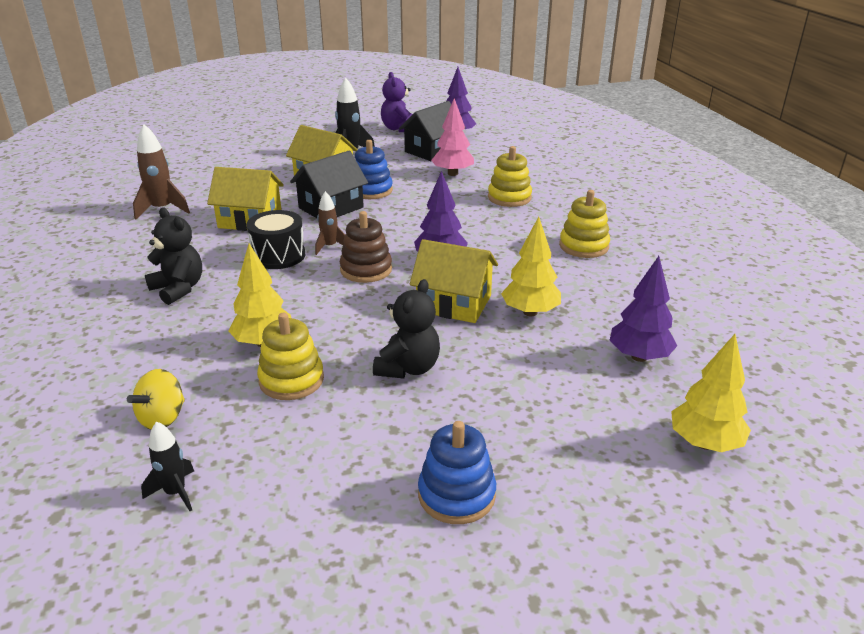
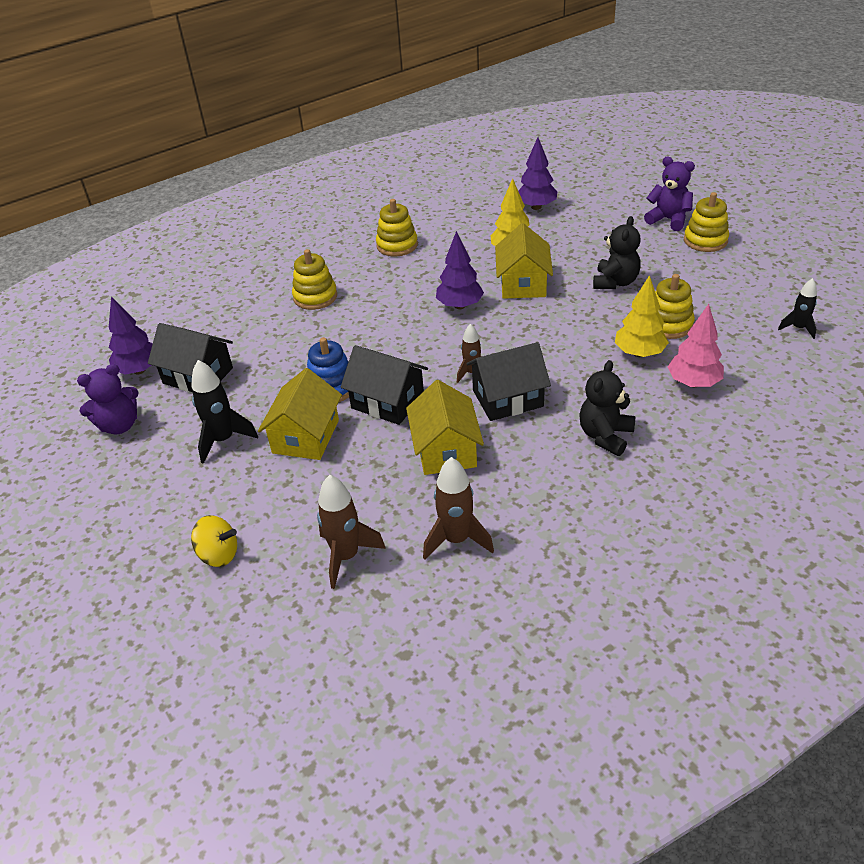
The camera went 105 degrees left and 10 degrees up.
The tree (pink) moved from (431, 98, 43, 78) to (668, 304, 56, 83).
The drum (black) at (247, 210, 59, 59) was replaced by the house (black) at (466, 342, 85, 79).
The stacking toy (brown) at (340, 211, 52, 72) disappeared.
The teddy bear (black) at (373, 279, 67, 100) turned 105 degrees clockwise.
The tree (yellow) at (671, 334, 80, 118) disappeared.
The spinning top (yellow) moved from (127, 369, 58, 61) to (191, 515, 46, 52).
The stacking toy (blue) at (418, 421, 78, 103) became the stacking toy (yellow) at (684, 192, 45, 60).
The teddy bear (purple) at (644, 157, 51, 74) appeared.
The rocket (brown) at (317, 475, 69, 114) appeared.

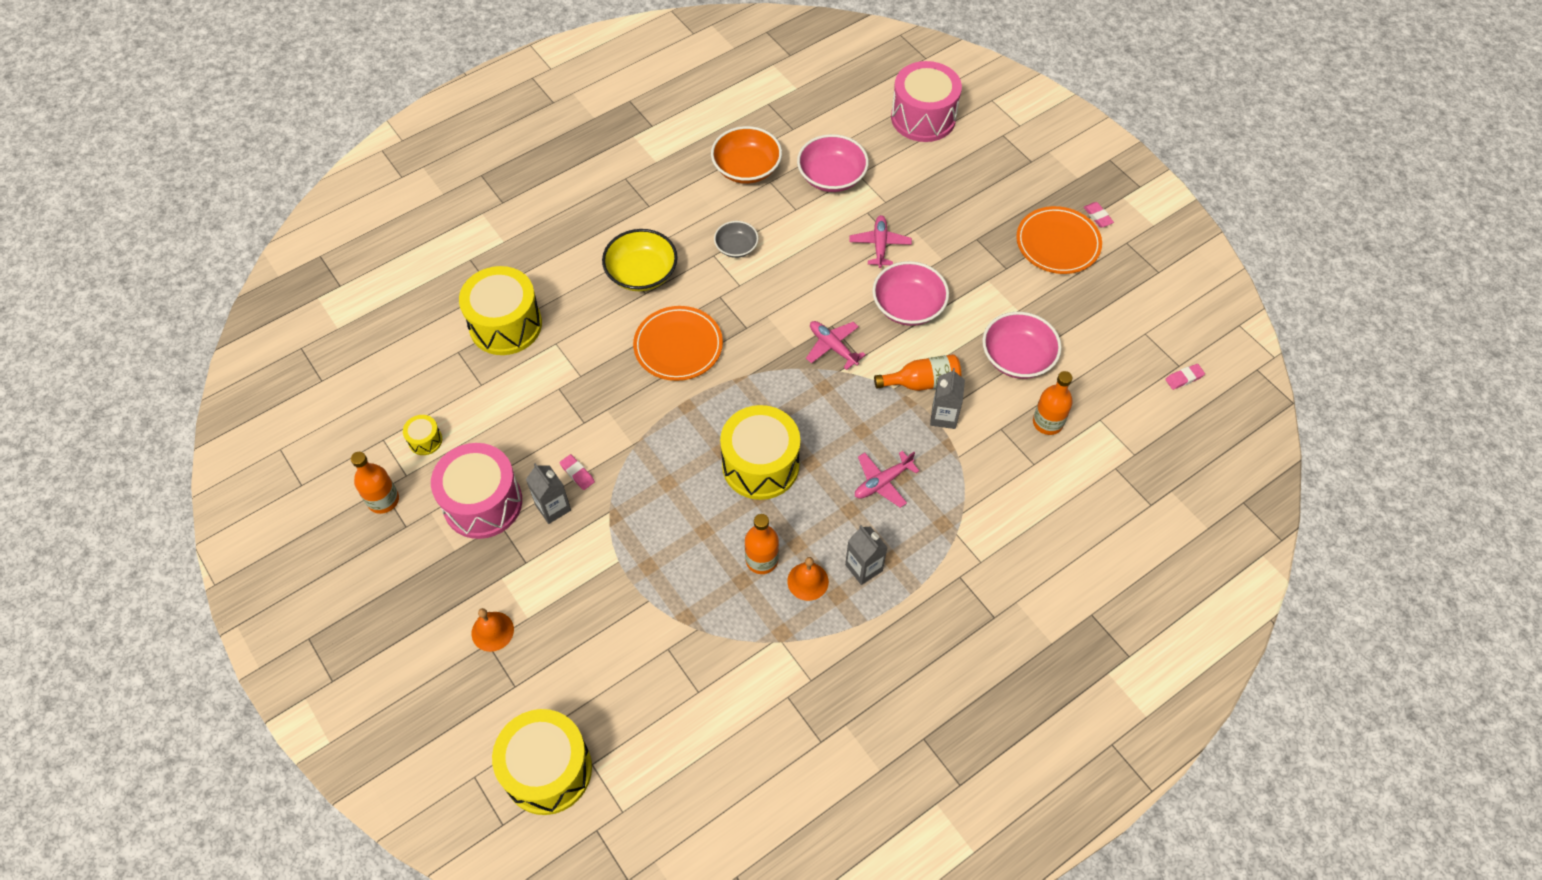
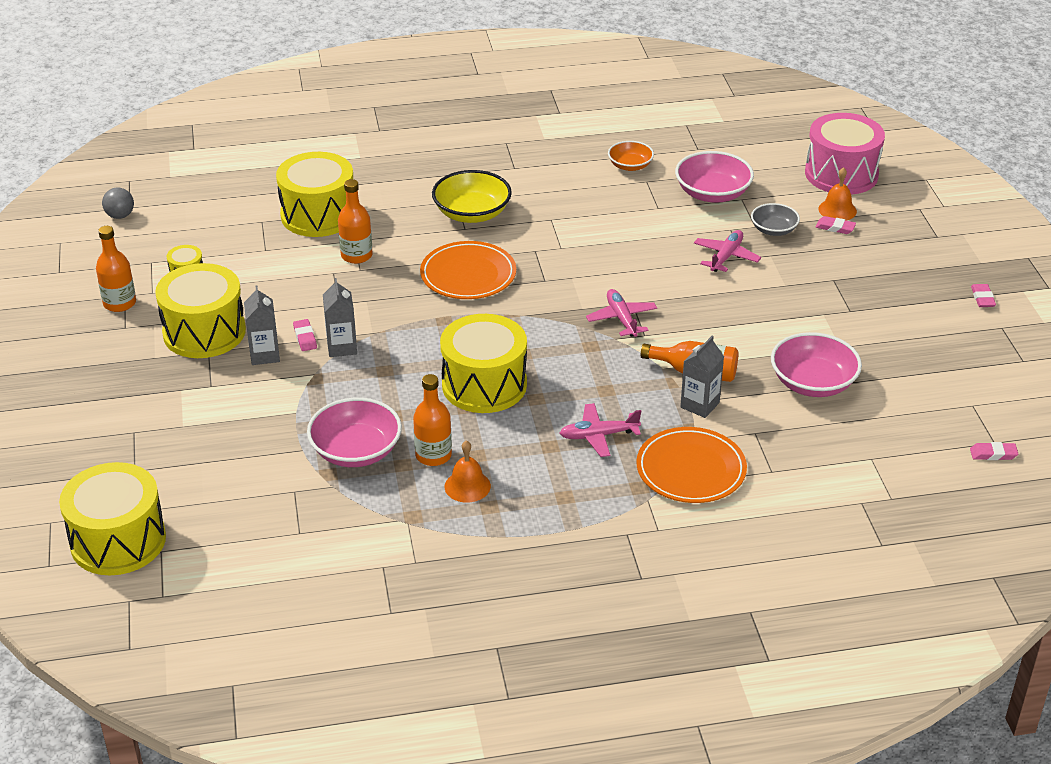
The camera went 25 degrees right and 20 degrees down.
The bowl (orange) at (711, 126, 71, 58) changed to 0.60 times the size.
The plate (orange) moved from (1016, 206, 86, 68) to (636, 427, 111, 76).
The bowl (grey) moved from (714, 221, 45, 37) to (751, 203, 49, 33).
The bowl (pink) moved from (872, 261, 77, 65) to (307, 398, 95, 69).
The bottle (orange) moved from (1033, 371, 40, 64) to (338, 179, 35, 85).
The drum (pink) at (431, 443, 91, 96) became the drum (yellow) at (155, 263, 91, 95).
The carton (grey) moved from (845, 525, 43, 60) to (323, 278, 34, 79).
The bell (orange) moved from (471, 608, 43, 44) to (818, 167, 39, 54).
The ball (grey) at (102, 188, 32, 31) appeared.
The eraser (pink) at (816, 216, 40, 18) appeared.

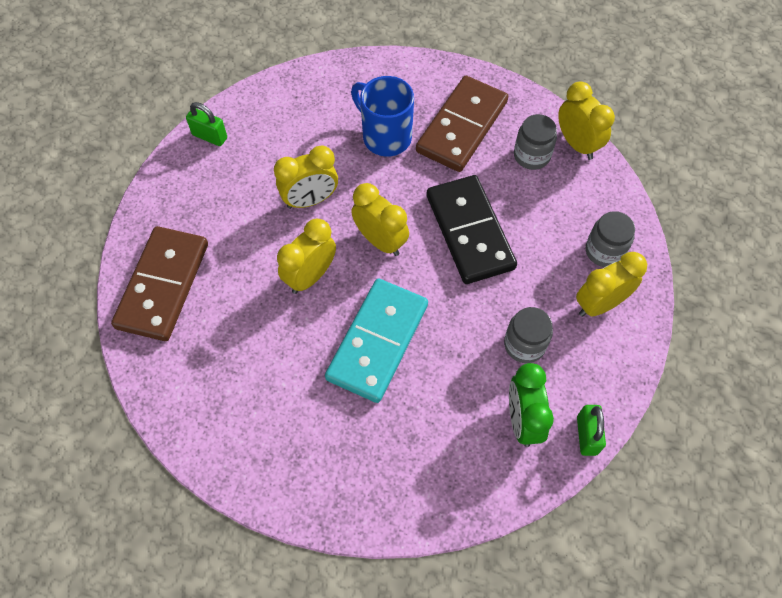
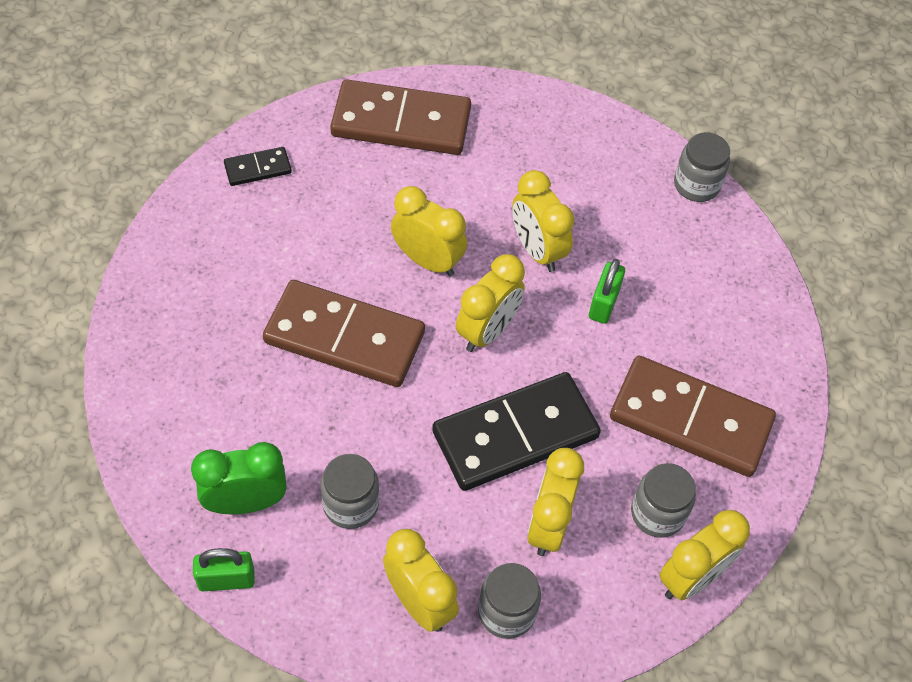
The camera went 80 degrees right and 5 degrees down.
The mug (blue) at (351, 76, 63, 81) disappeared.
The padlock (green) moved from (186, 102, 41, 44) to (589, 259, 36, 65).
The domino (turquoise) at (325, 279, 103, 124) became the domino (brown) at (263, 280, 162, 107).
The jar (grey) at (674, 132, 56, 70) appeared.
The domino (black) at (224, 147, 68, 39) appeared.
The clock (yellow) at (527, 448, 57, 108) appeared.

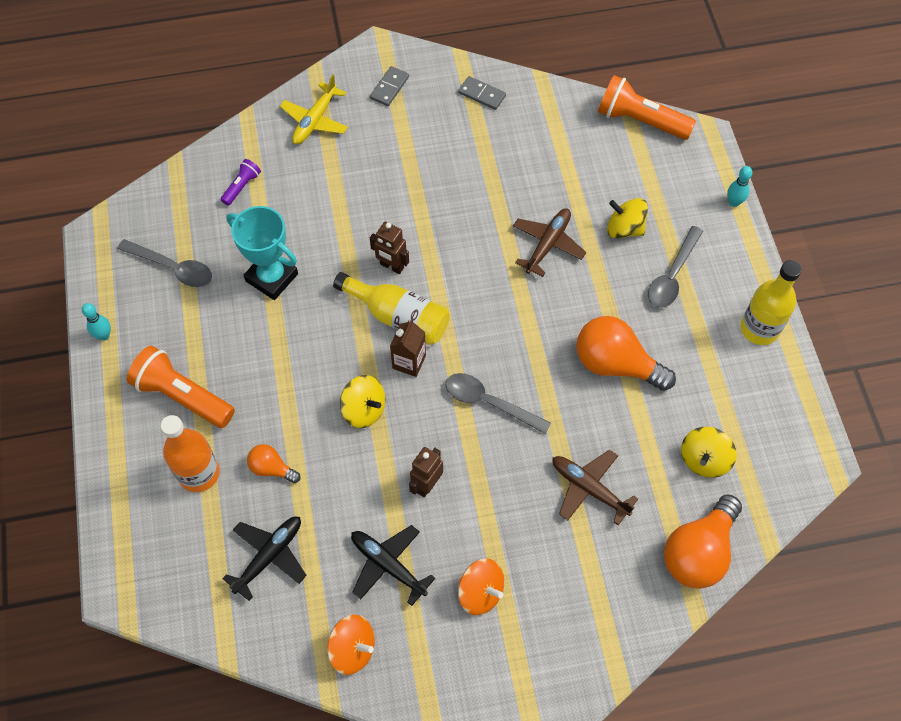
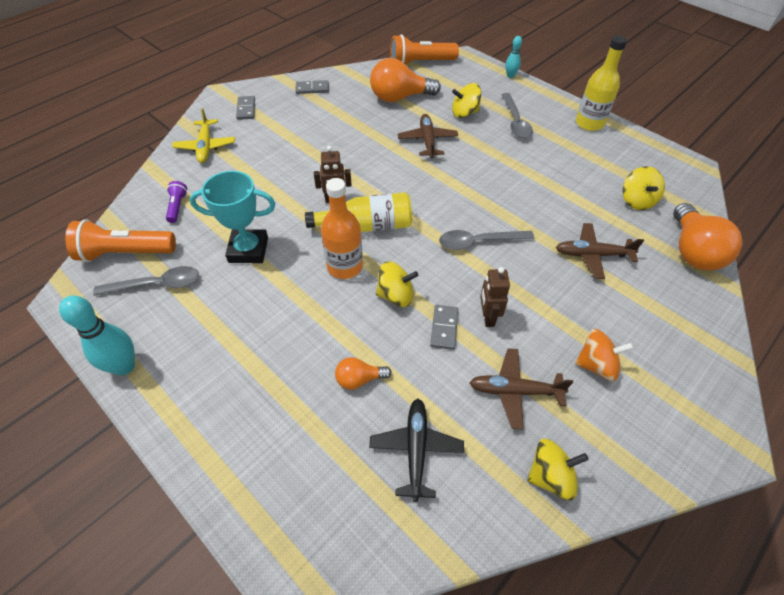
The camera went 35 degrees left and 10 degrees down.
The bowling pin (turquoise) at (82, 303, 29, 38) changed to 1.77 times the size.
The light bulb (orange) moved from (576, 316, 100, 75) to (370, 58, 71, 44).
The carton (brown) at (390, 319, 36, 58) disappeared.
The flashlight (orange) moved from (127, 345, 108, 83) to (65, 219, 111, 43).
The bottle (orange) moved from (161, 415, 59, 77) to (321, 178, 42, 101).
The plane (black) at (351, 525, 84, 81) became the plane (brown) at (469, 348, 104, 82).
The spinning top (orange) at (327, 615, 48, 60) became the spinning top (yellow) at (527, 438, 62, 63).
The domino (grey) at (430, 305, 28, 45) appeared.

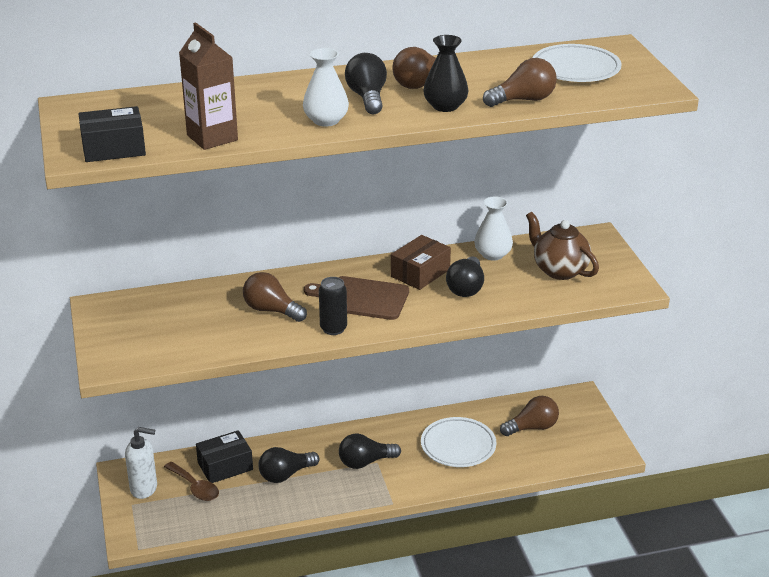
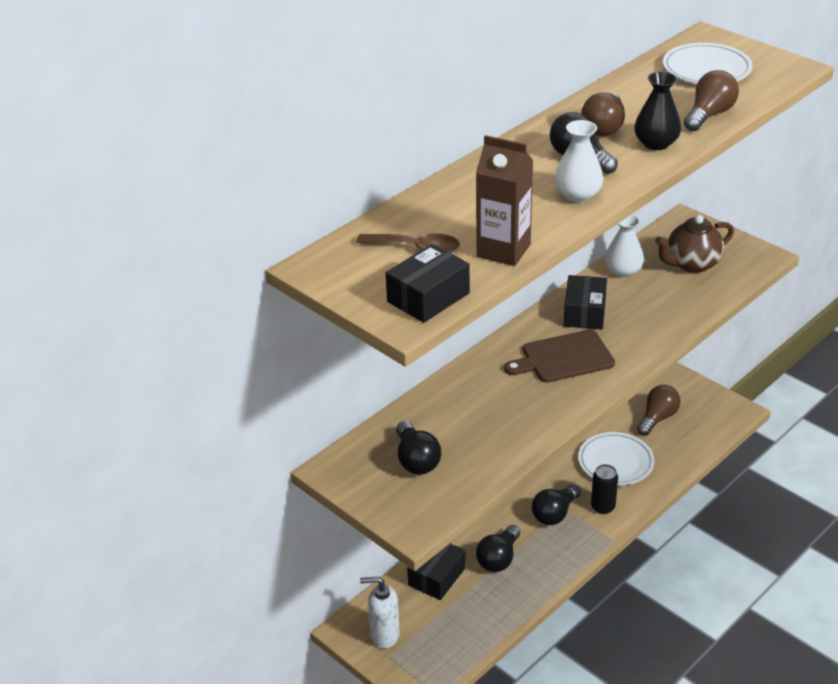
The camera went 30 degrees left and 5 degrees up.
The teapot (brown) at (526, 212, 73, 68) turned 45 degrees counterclockwise.
The box (brown) at (391, 235, 60, 55) became the box (black) at (564, 275, 43, 54).
The light bulb (black) moved from (446, 256, 38, 41) to (396, 421, 45, 54).
The light bulb (brown) at (243, 272, 64, 50) disappeared.
The can (black) moved from (319, 277, 28, 58) to (591, 464, 27, 50).
The soap dispenser (white) at (125, 427, 32, 72) turned 150 degrees counterclockwise.
The spoon (brown) moved from (164, 462, 55, 39) to (356, 233, 104, 20).

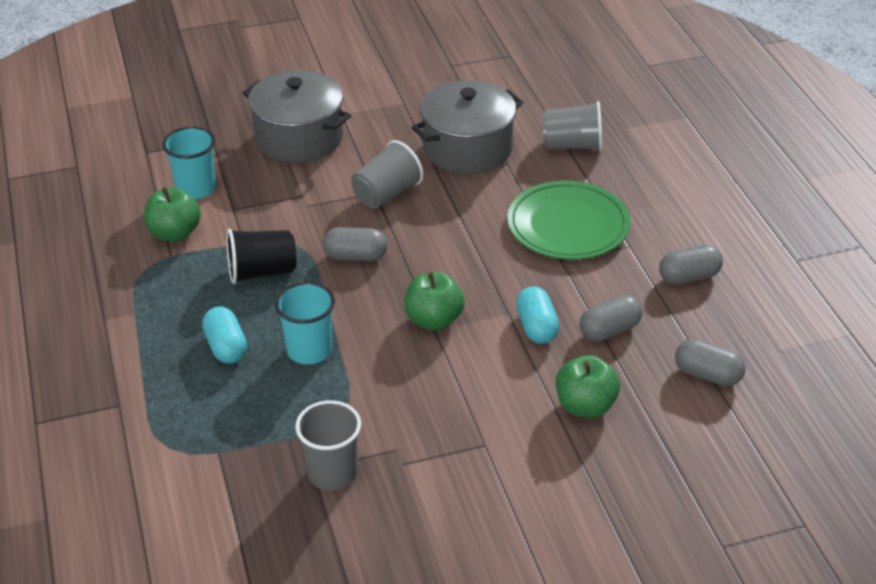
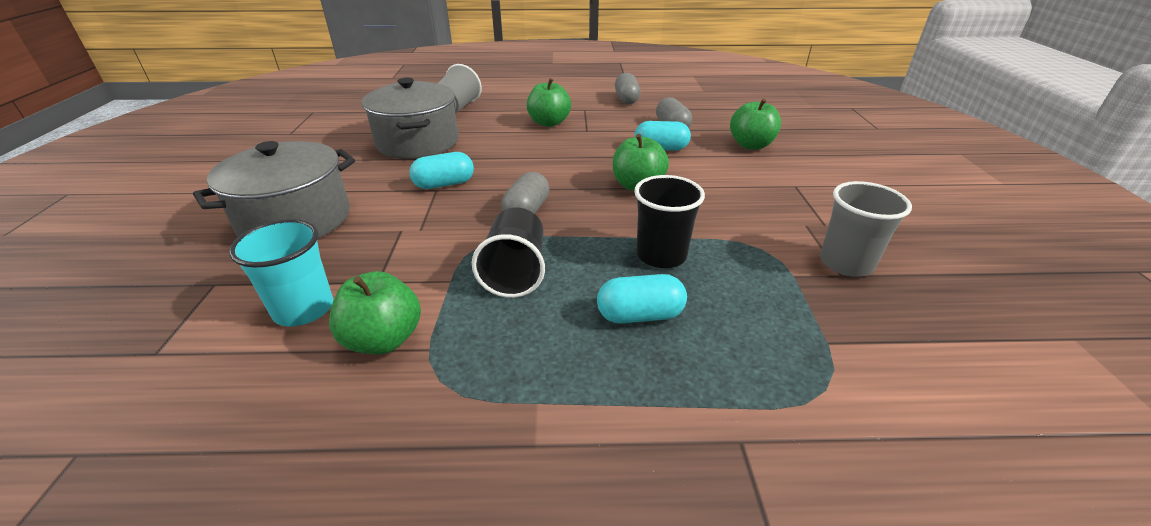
The camera went 75 degrees left and 5 degrees down.
The cup (grey) at (351, 140, 73, 69) was replaced by the capsule (turquoise) at (410, 152, 64, 37).
The plate (green) at (507, 181, 124, 78) was replaced by the apple (green) at (527, 78, 44, 49).
The cup (turquoise) at (275, 282, 60, 83) became the cup (black) at (634, 175, 71, 93).
The capsule (grey) at (675, 339, 71, 47) disappeared.

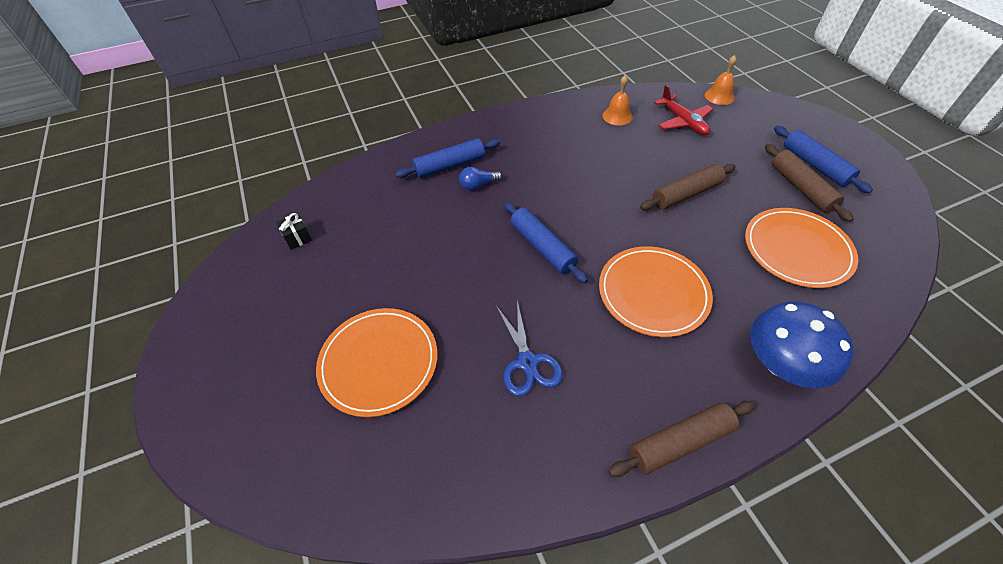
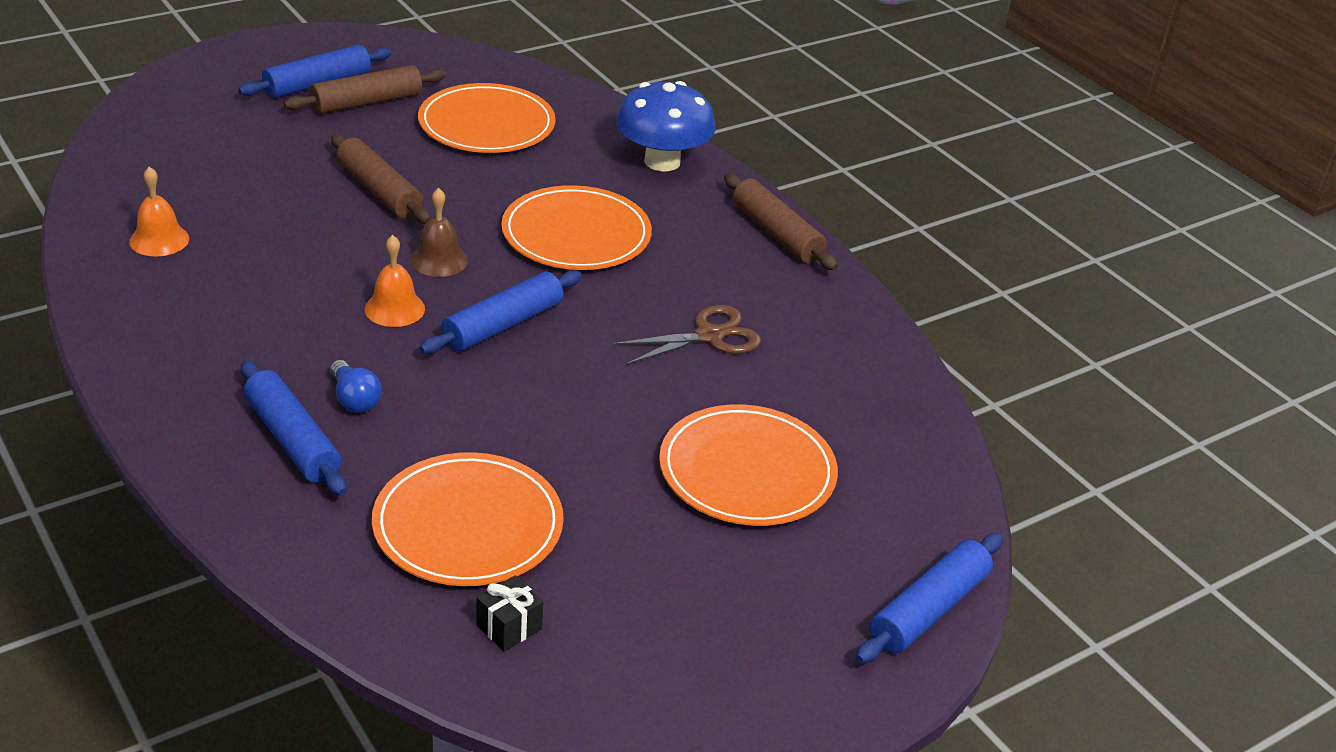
The camera went 105 degrees left and 15 degrees down.
The bell (orange) moved from (705, 55, 32, 50) to (365, 235, 60, 92).
The plane (red) at (654, 85, 59, 50) disappeared.
The scissors (blue) at (497, 300, 66, 96) became the scissors (brown) at (612, 305, 149, 60).
The bell (brown) at (410, 188, 58, 89) appeared.
The plate (orange) at (372, 452, 192, 134) appeared.
The rolling pin (blue) at (856, 533, 147, 130) appeared.

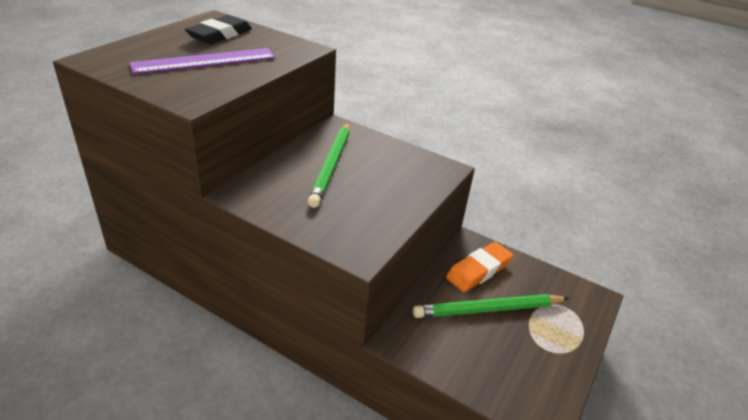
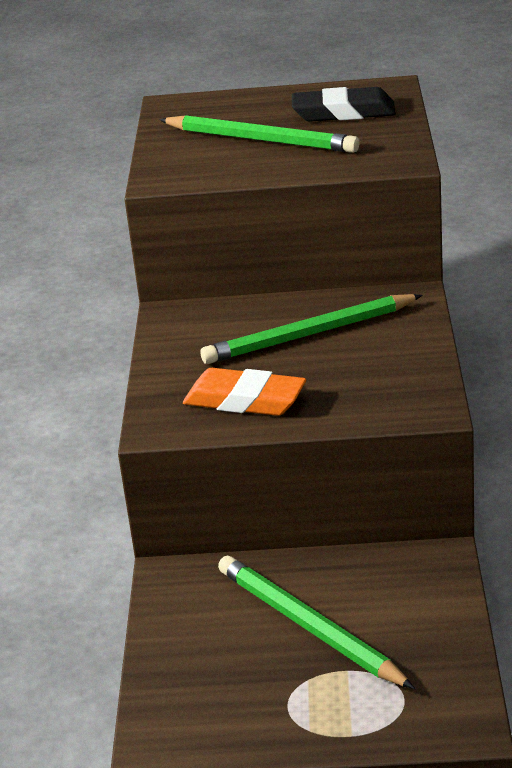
The camera went 65 degrees right and 5 degrees down.
The ruler (purple) at (129, 48, 146, 26) was replaced by the pencil (green) at (159, 115, 201, 38).
The eraser (orange) moved from (446, 242, 67, 50) to (183, 368, 123, 48).

